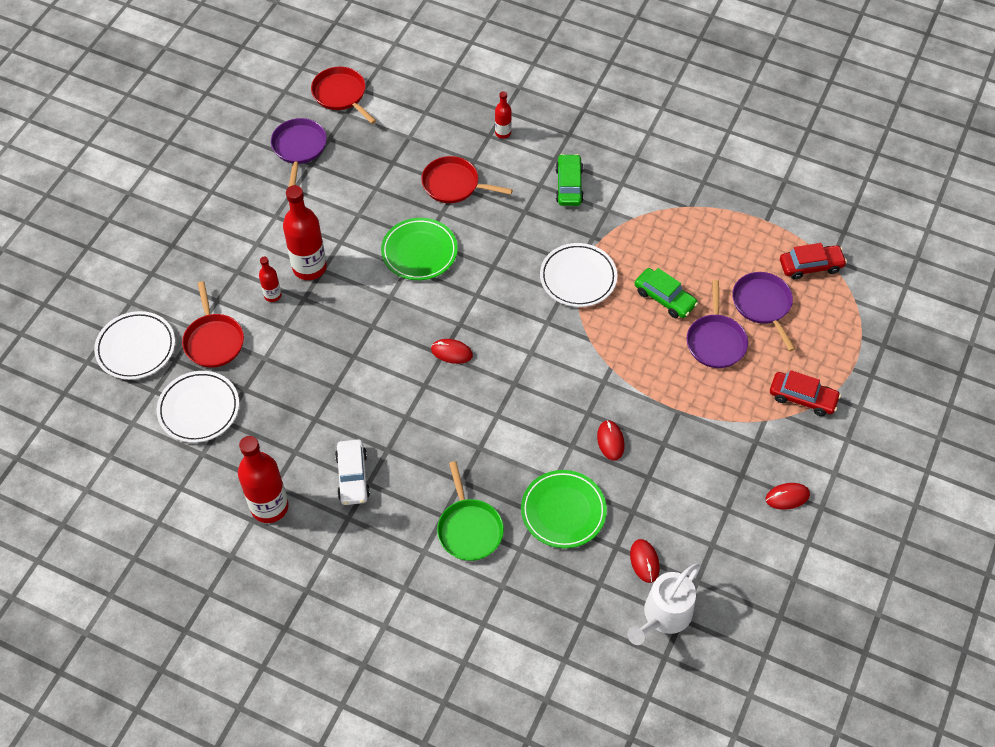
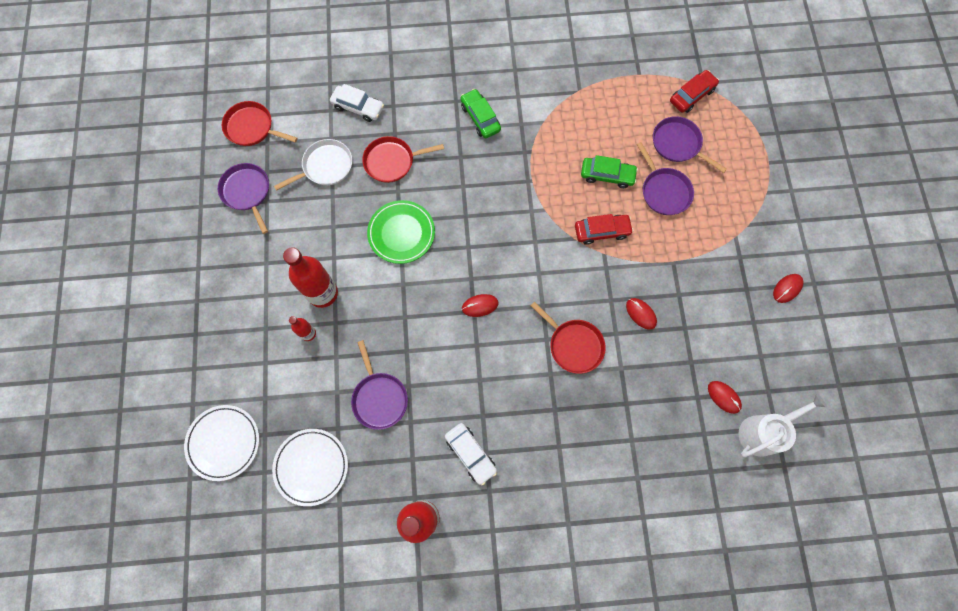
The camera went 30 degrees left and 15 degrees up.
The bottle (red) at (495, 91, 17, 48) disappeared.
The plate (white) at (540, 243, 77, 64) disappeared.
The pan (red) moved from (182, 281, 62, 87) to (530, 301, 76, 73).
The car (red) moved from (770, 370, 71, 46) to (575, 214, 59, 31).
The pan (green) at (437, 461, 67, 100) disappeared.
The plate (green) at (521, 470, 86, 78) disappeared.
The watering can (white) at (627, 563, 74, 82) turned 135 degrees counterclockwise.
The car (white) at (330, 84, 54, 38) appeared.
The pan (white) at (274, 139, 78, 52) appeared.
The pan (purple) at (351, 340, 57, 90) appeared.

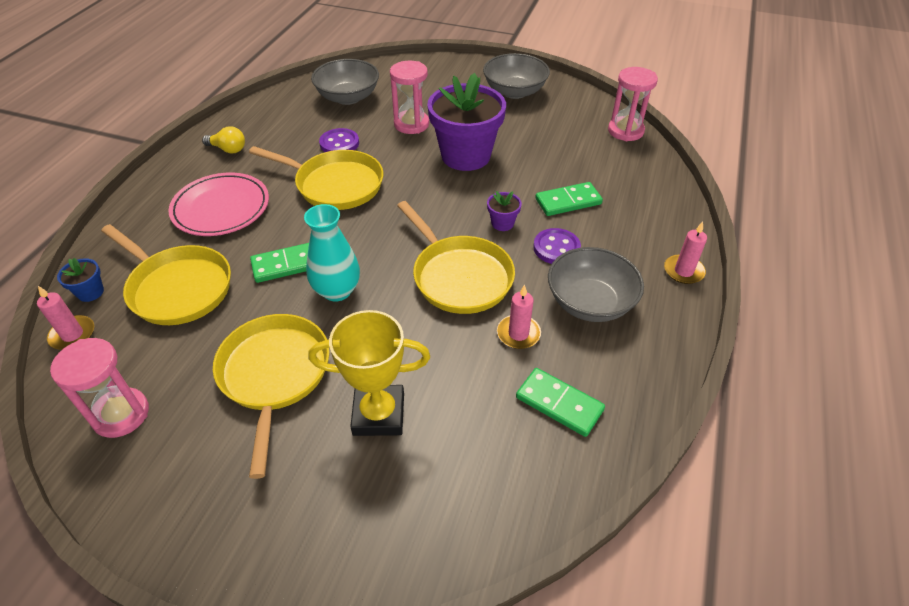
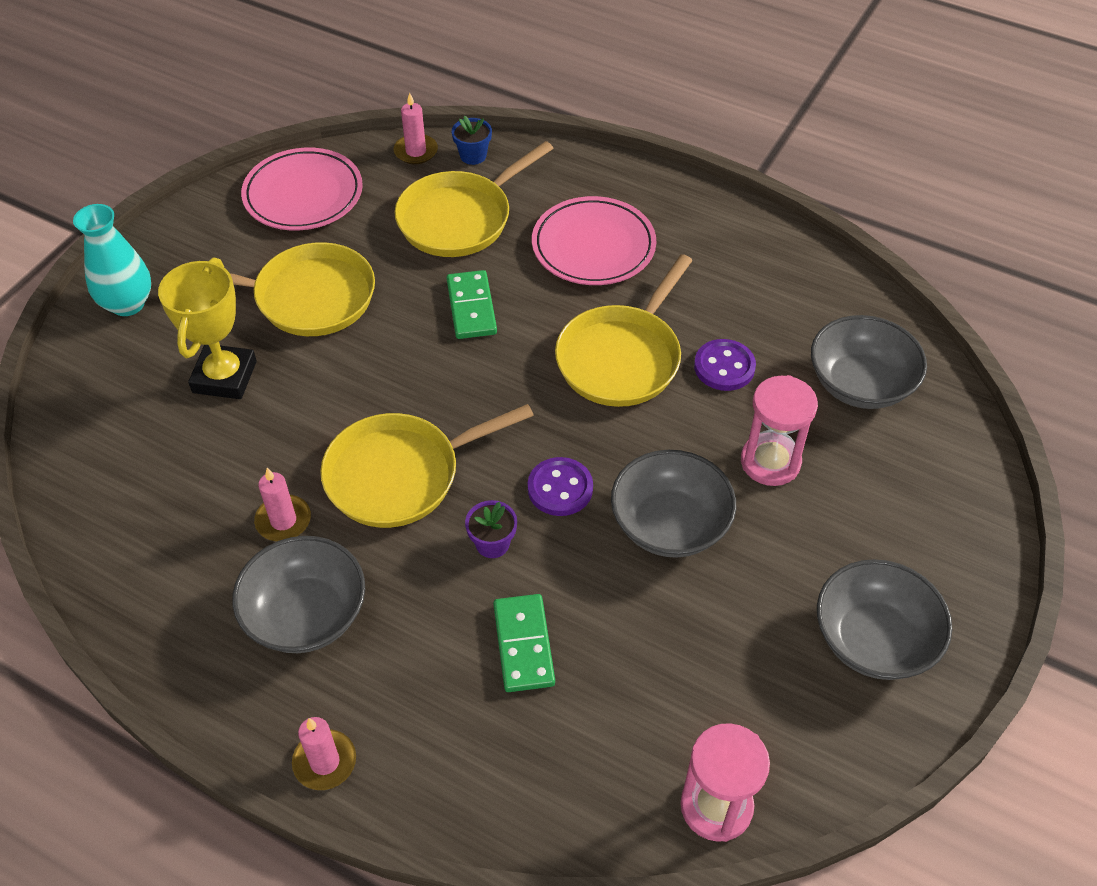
The camera went 100 degrees right and 5 degrees up.
The flower pot (purple) at (427, 73, 79, 98) was replaced by the bowl (grey) at (611, 450, 125, 108).
The light bulb (yellow) at (202, 126, 43, 28) disappeared.
The vase (turquoise) moved from (304, 204, 56, 98) to (73, 204, 78, 112).
The button (purple) moved from (533, 228, 48, 36) to (528, 457, 65, 59).
The hourglass (pink) at (50, 338, 99, 100) was replaced by the plate (pink) at (241, 148, 122, 82).
The domino (green) at (516, 368, 89, 69) disappeared.

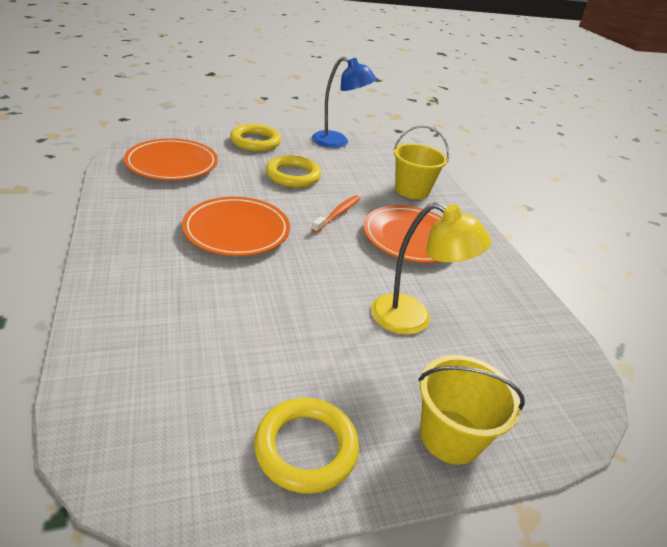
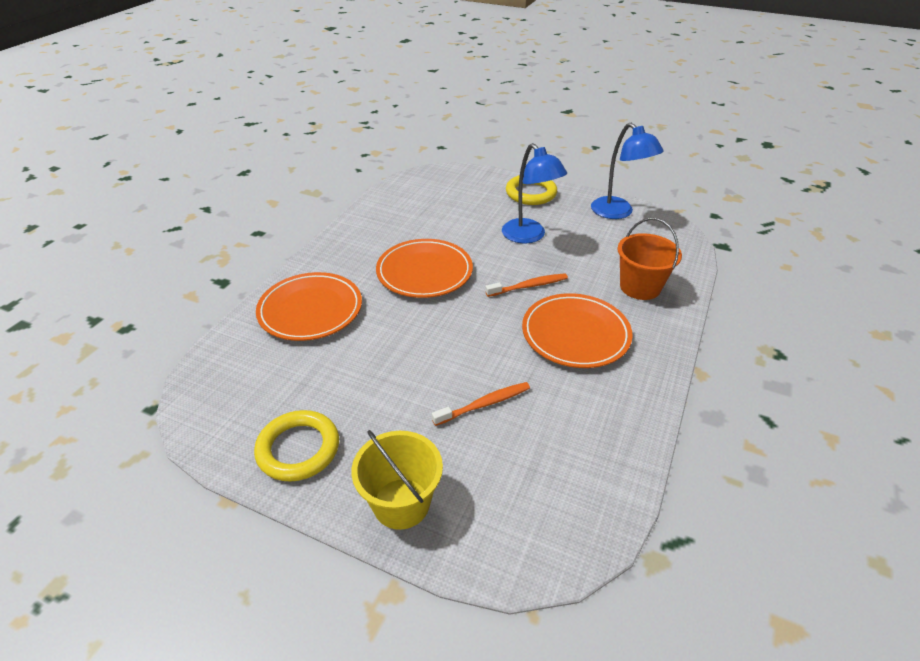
The camera went 45 degrees right and 5 degrees up.
The bucket (yellow) at (393, 126, 56, 73) became the bucket (orange) at (617, 218, 65, 82).
The plate (orange) moved from (124, 138, 94, 42) to (256, 272, 106, 69).
The ring (yellow) at (266, 155, 55, 32) was replaced by the lamp (blue) at (502, 143, 65, 101).
The lamp (yellow) at (371, 202, 120, 133) was replaced by the toothbrush (orange) at (432, 382, 98, 44).

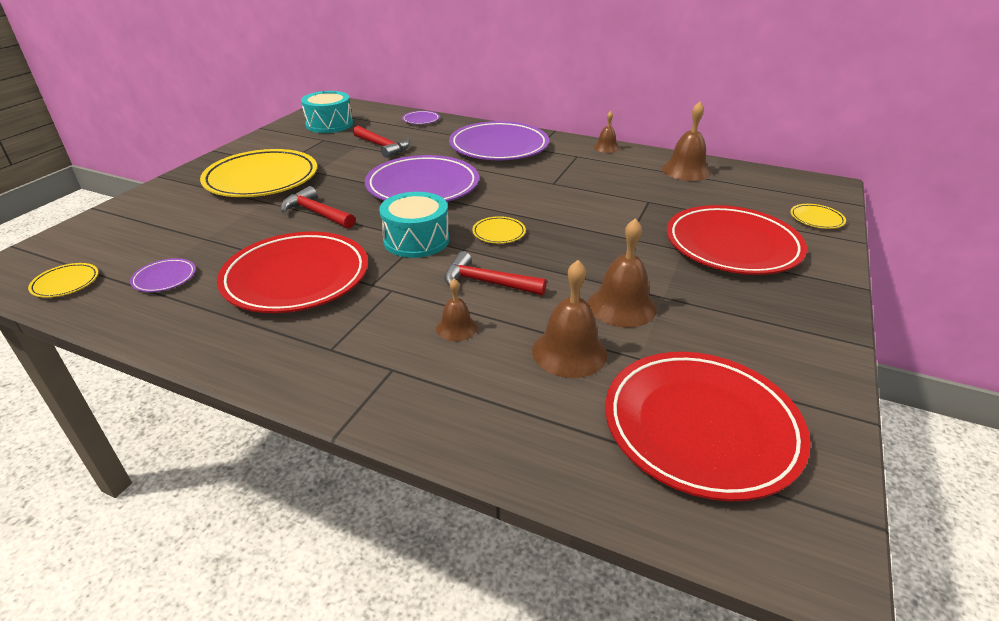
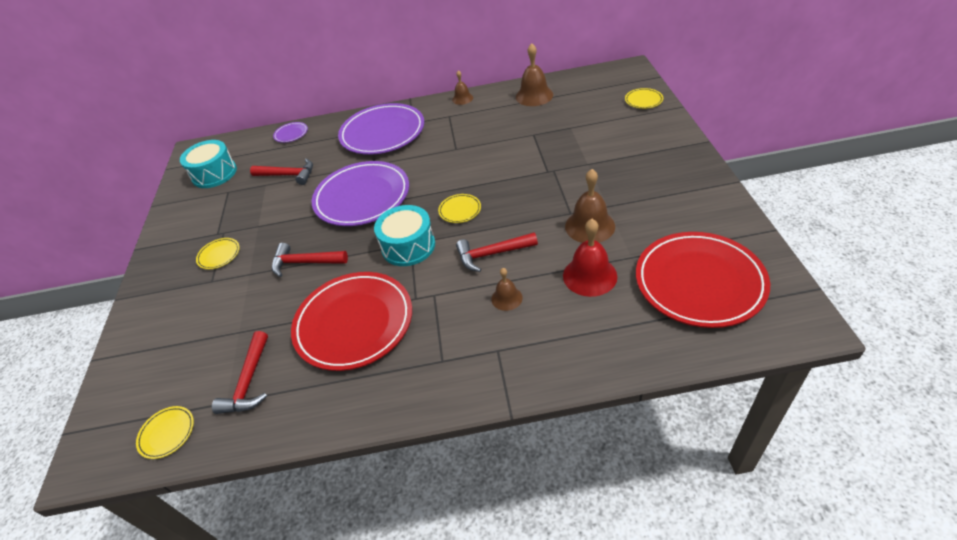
The camera went 25 degrees left and 10 degrees up.
The plate (yellow) at (200, 149, 117, 48) changed to 0.42 times the size.
The plate (red) at (667, 205, 140, 70) disappeared.
The plate (purple) at (130, 258, 66, 34) was replaced by the hammer (red) at (212, 331, 56, 83).
The bell (brown) at (532, 260, 75, 118) became the bell (red) at (563, 219, 54, 78).

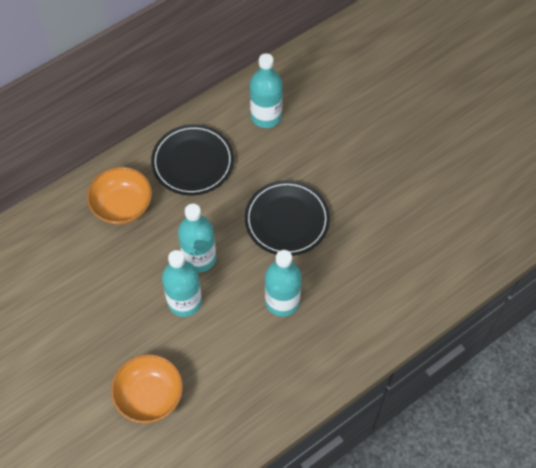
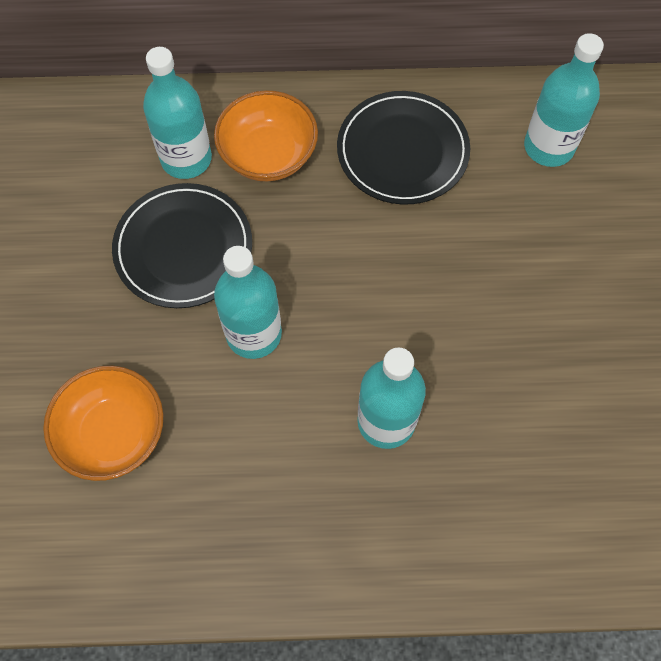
The camera went 35 degrees right and 5 degrees up.
The plate (black) moved from (245, 180, 85, 76) to (112, 183, 140, 125).
The bottle (turquoise) moved from (178, 204, 38, 69) to (143, 47, 69, 132).

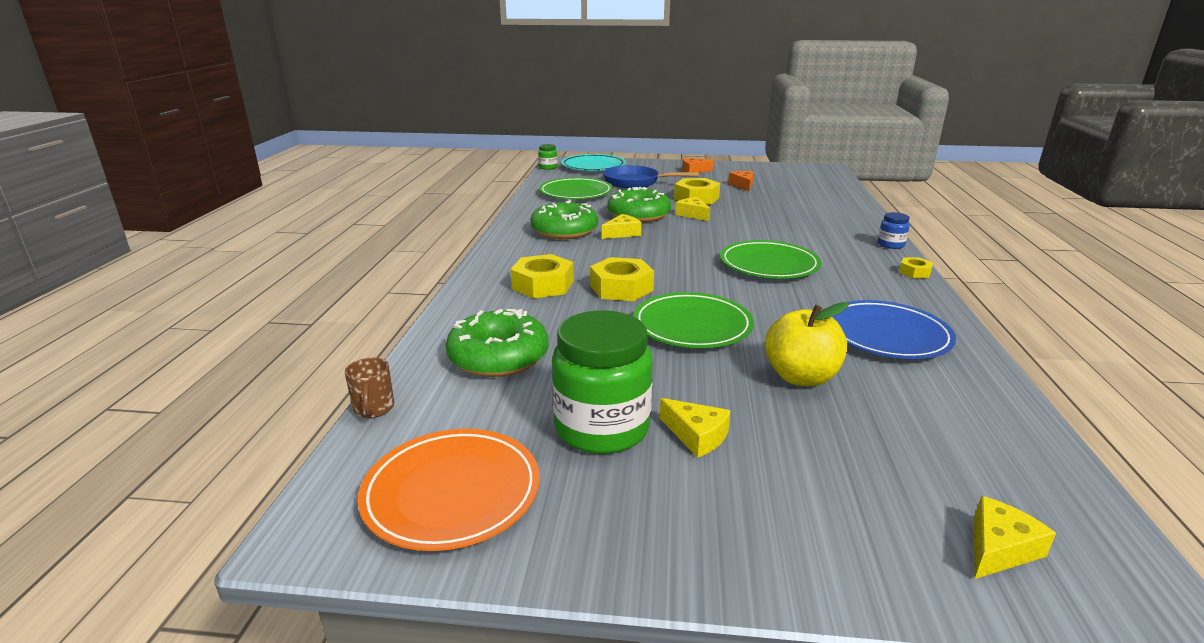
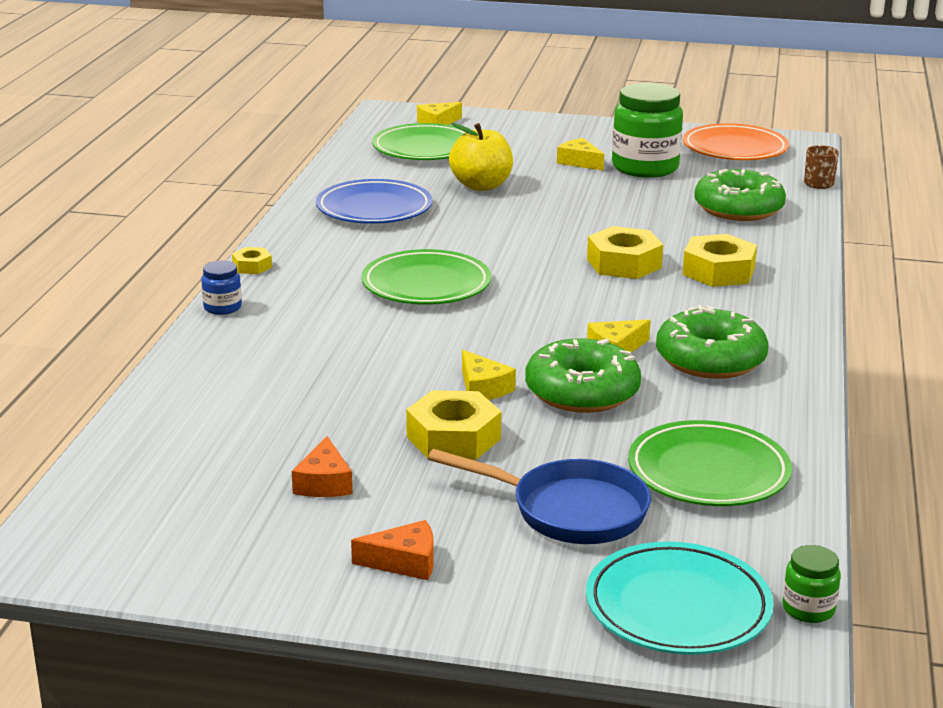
The camera went 175 degrees left and 0 degrees up.
The plate (green) moved from (633, 292, 121, 56) to (372, 123, 94, 37).

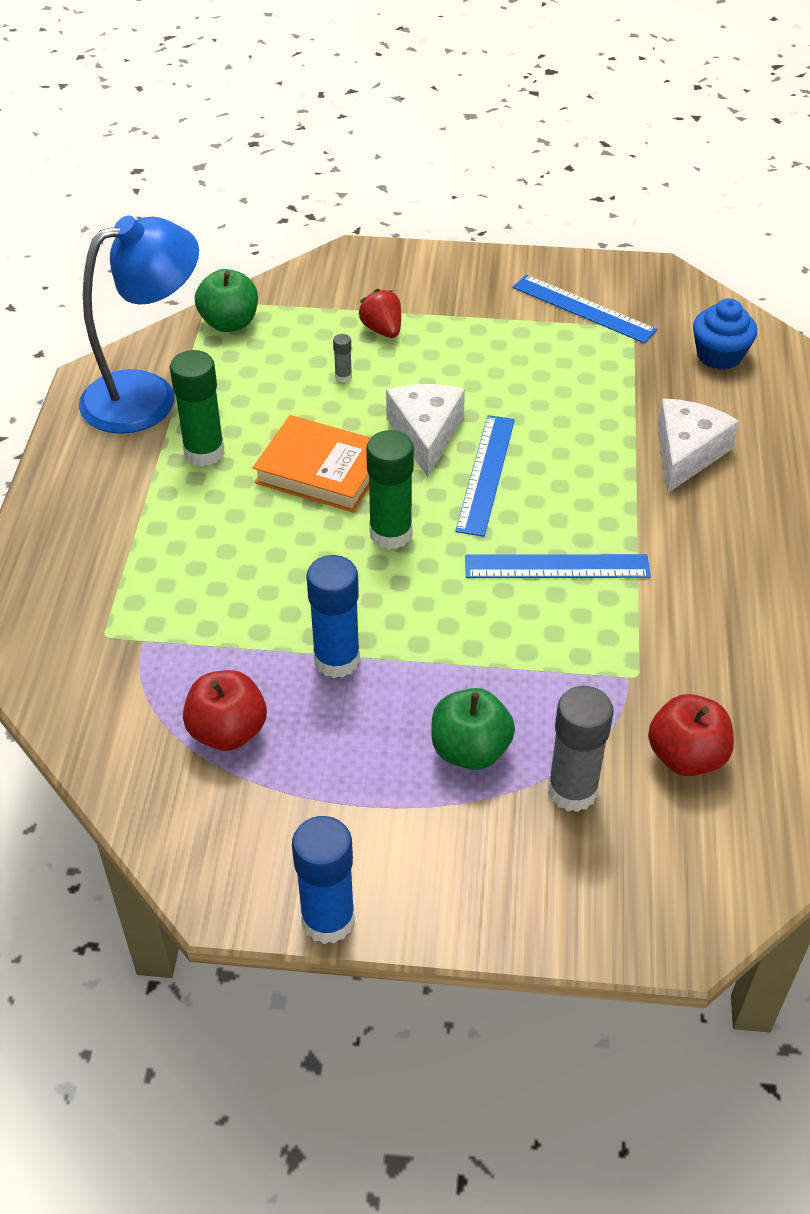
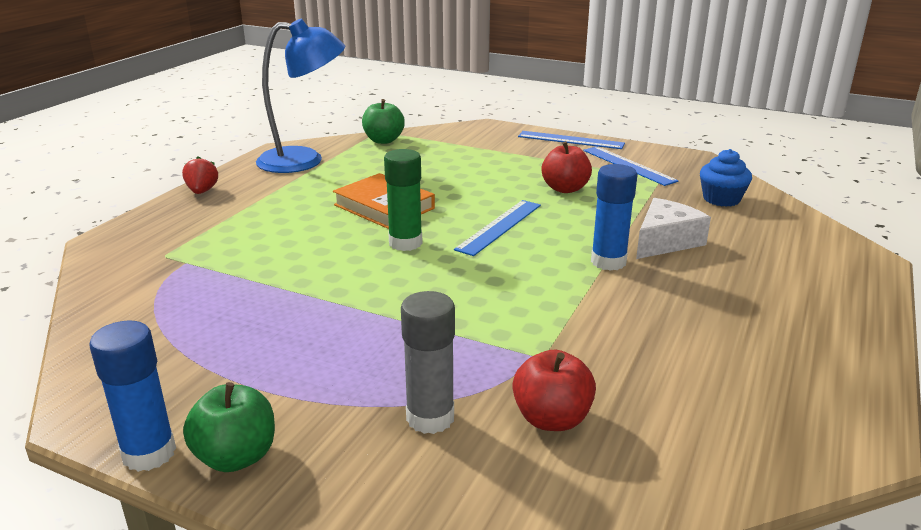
The camera went 20 degrees right and 20 degrees down.
The strawberry (red) moved from (358, 289, 43, 49) to (182, 157, 36, 37).
The glue stick (grey) at (333, 334, 19, 48) disappeared.
The glue stick (green) at (170, 350, 55, 116) disappeared.
The cheese (white) at (386, 384, 79, 93) disappeared.
The ruler (blue) moved from (465, 554, 186, 24) to (518, 131, 107, 18).
The glue stick (blue) moved from (307, 555, 53, 123) to (591, 164, 46, 107).
The apple (red) moved from (183, 670, 84, 81) to (542, 141, 50, 52).
The apple (green) moved from (431, 688, 84, 82) to (183, 382, 92, 90).

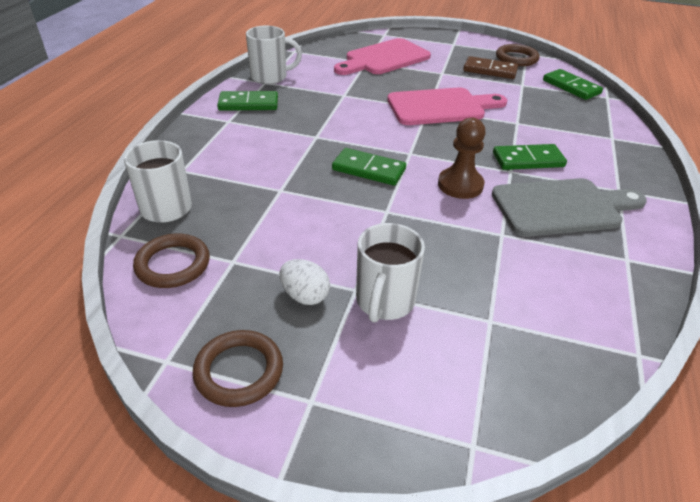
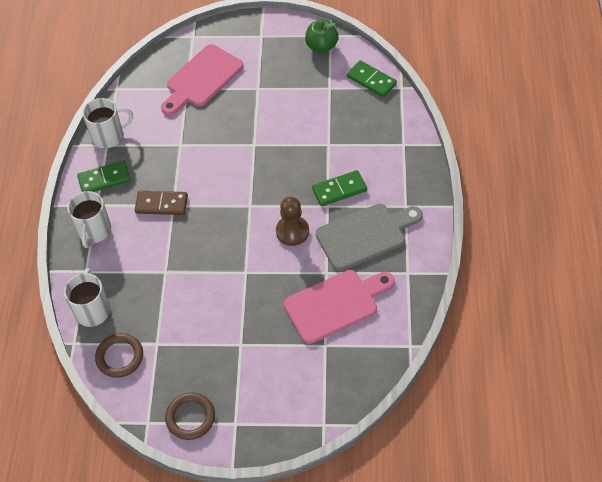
The camera went 10 degrees left and 15 degrees up.
The ring (brown) at (496, 44, 43, 22) was replaced by the apple (green) at (305, 20, 34, 33).
The domino (brown) moved from (463, 56, 55, 23) to (135, 191, 53, 24).
The cutting board (pink) moved from (387, 87, 120, 38) to (284, 270, 111, 74).
The domino (green) at (332, 148, 74, 38) disappeared.
The mug (white) moved from (356, 223, 69, 100) to (67, 191, 44, 57).
The egg (white) at (279, 259, 51, 46) disappeared.

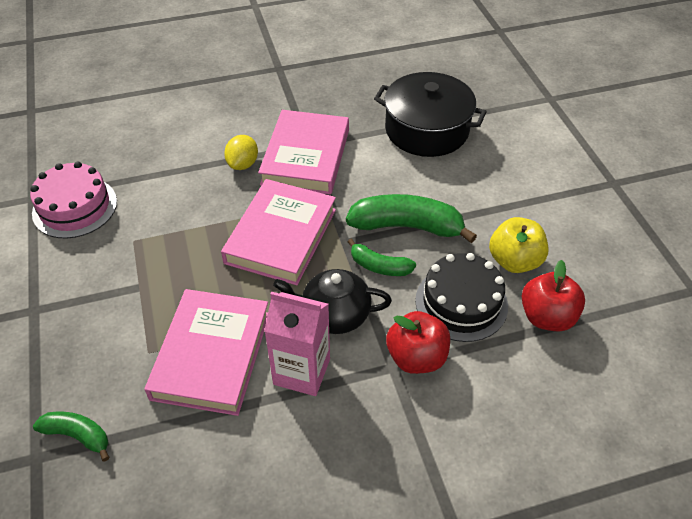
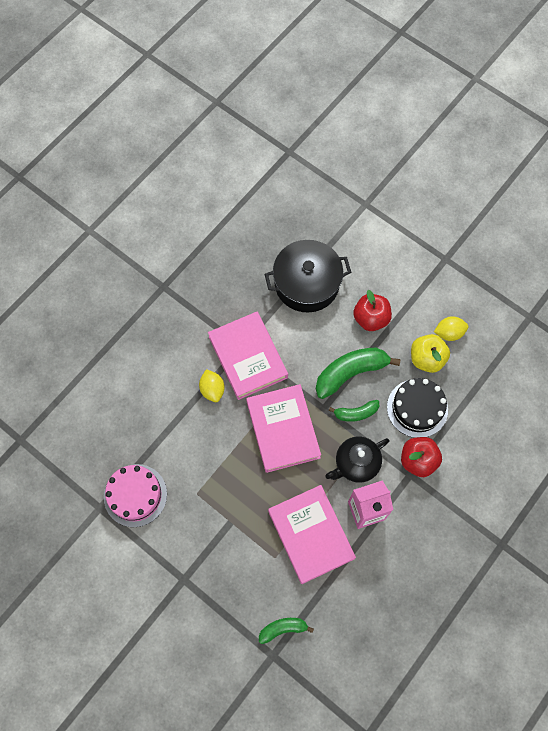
The camera went 35 degrees left and 20 degrees up.
The apple (red) moved from (522, 260, 63, 71) to (353, 290, 39, 41).
The lemon (yellow) at (434, 316, 34, 25) appeared.

